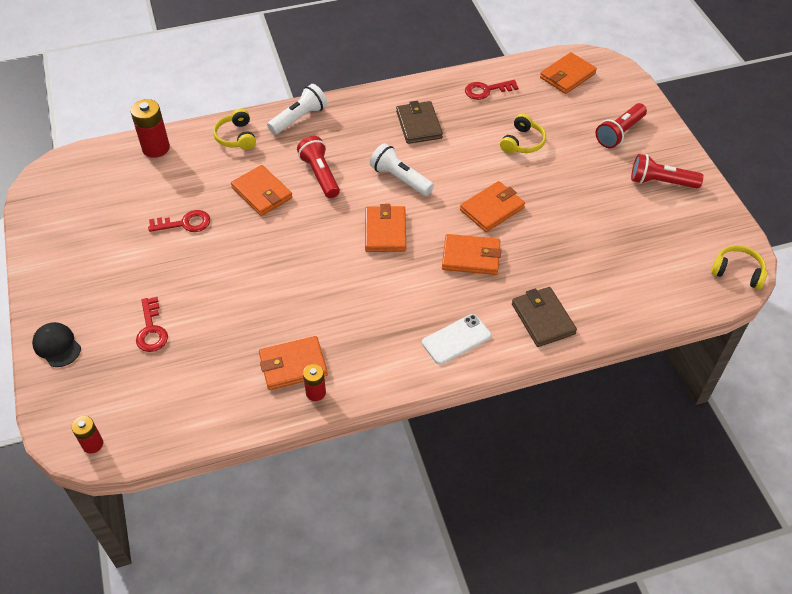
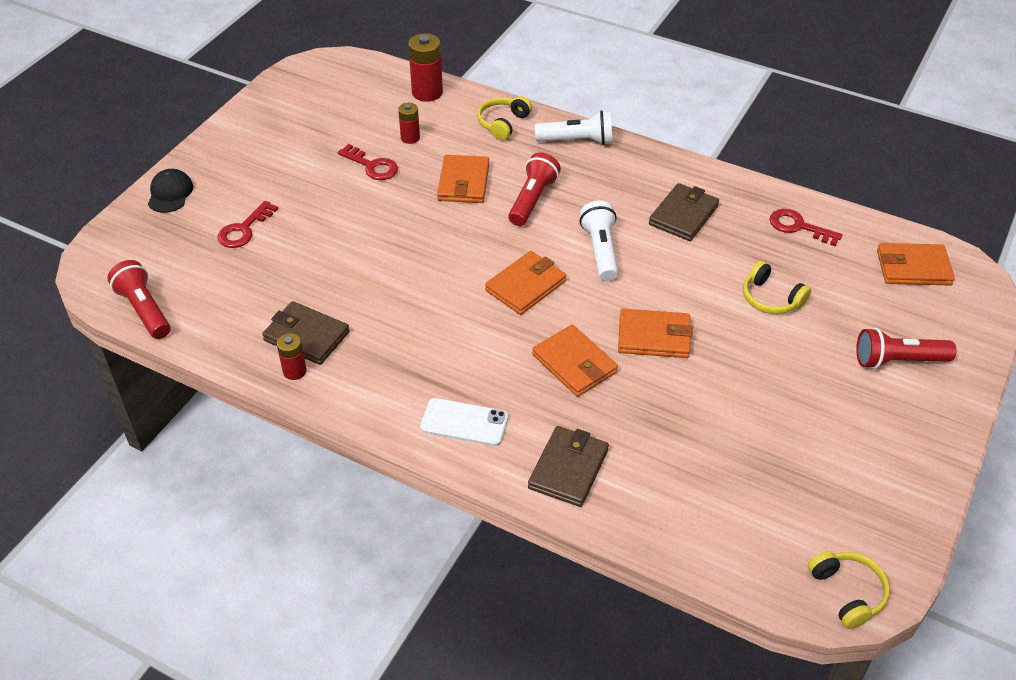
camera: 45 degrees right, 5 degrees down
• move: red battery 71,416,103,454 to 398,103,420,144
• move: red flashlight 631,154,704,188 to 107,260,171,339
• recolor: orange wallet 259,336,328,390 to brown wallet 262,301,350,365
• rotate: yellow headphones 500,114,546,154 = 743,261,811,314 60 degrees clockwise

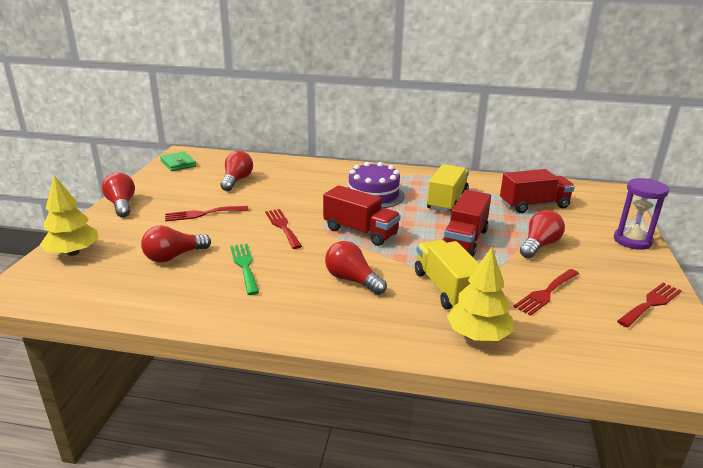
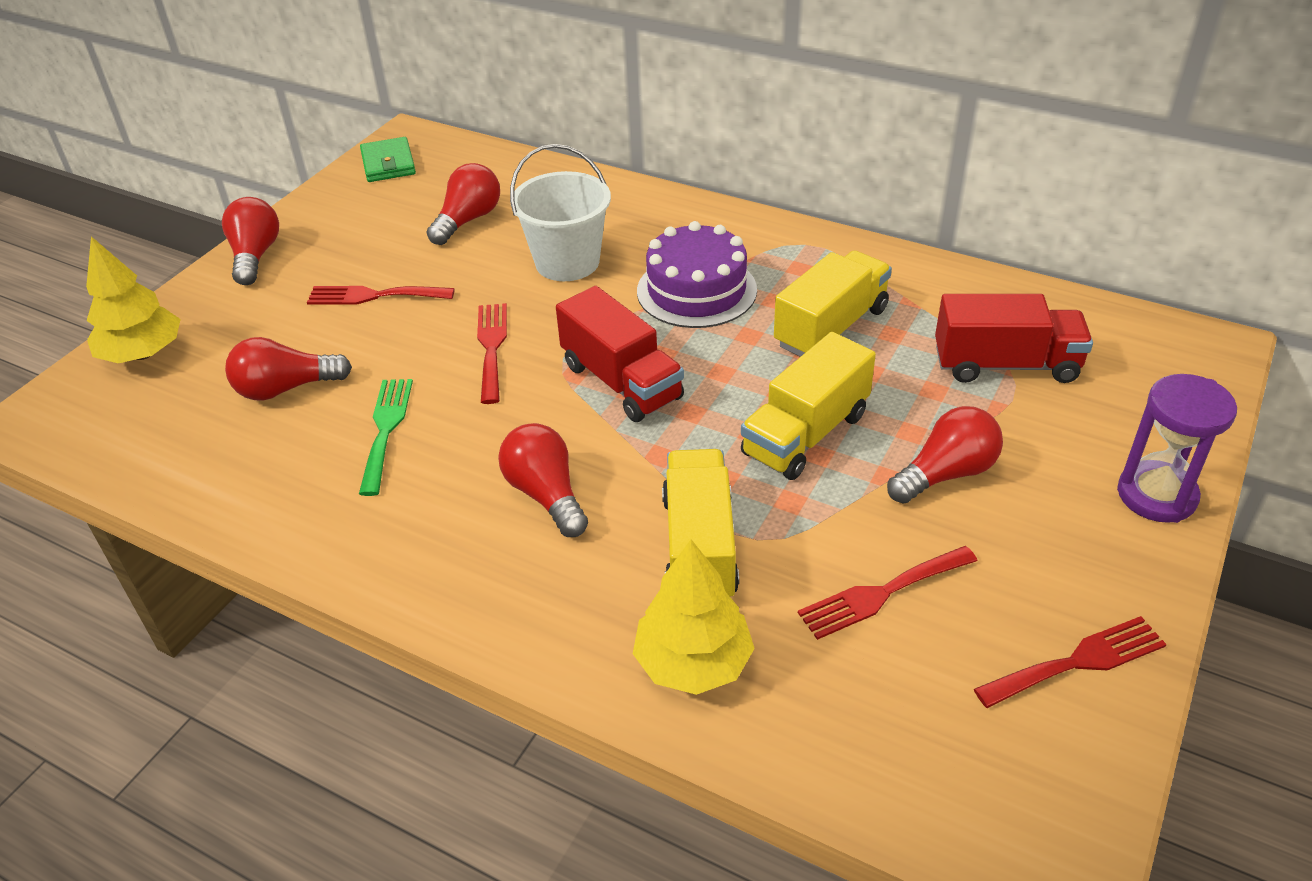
camera: 20 degrees right, 15 degrees up
• insert: white bucket 510,144,611,281
• recolor: red truck 443,190,491,257 to yellow truck 741,332,876,480

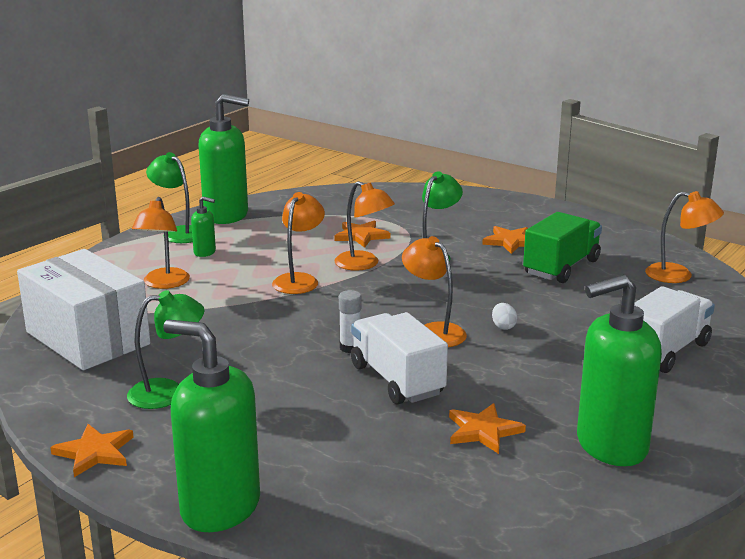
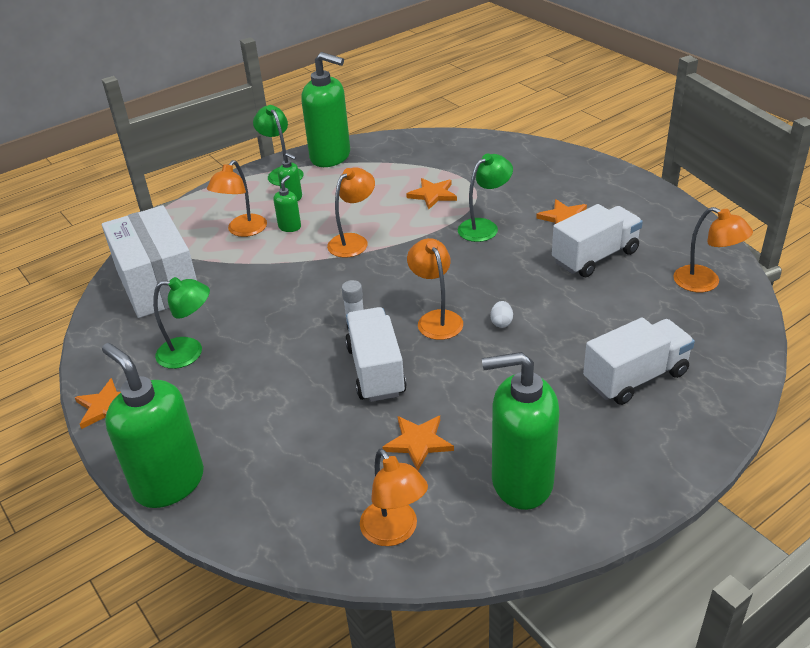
camera: 20 degrees right, 15 degrees up
• insert: green soap dispenser 273,175,301,232
• move: orange lamp 335,181,395,271 to 360,449,428,546
• recolor: green truck 523,212,602,283 to white truck 552,204,643,277

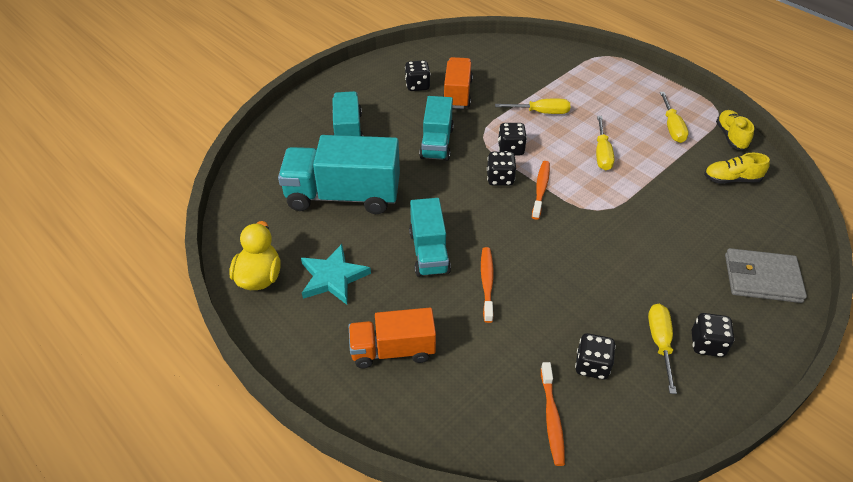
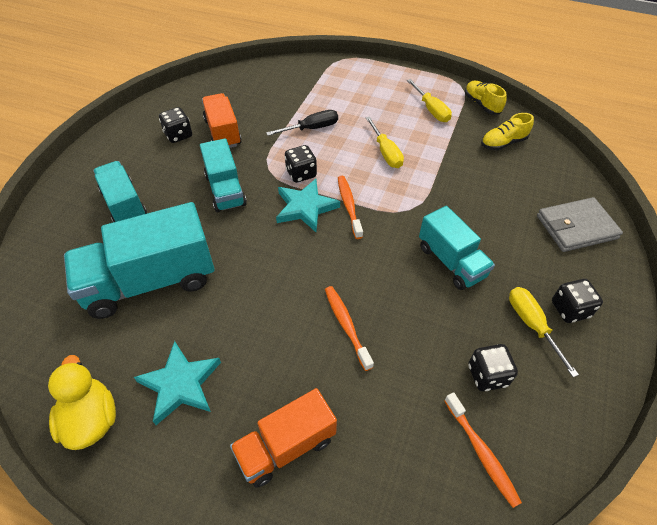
camera: 25 degrees left, 5 degrees up
• move: turquoise truck 409,198,451,277 to 419,206,495,290
• replace: black dice 487,152,516,186 to turquoise star 276,179,340,232
• recolor: yellow screwdriver 495,99,570,114 to black screwdriver 266,110,338,136

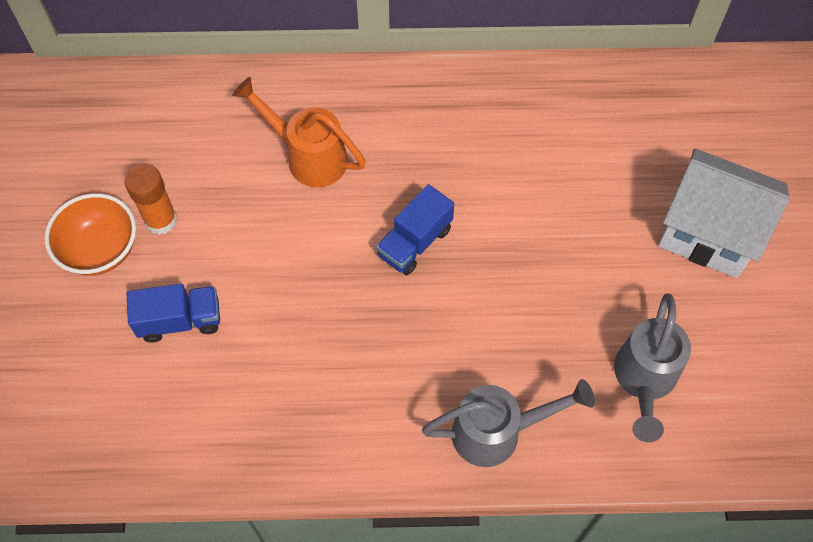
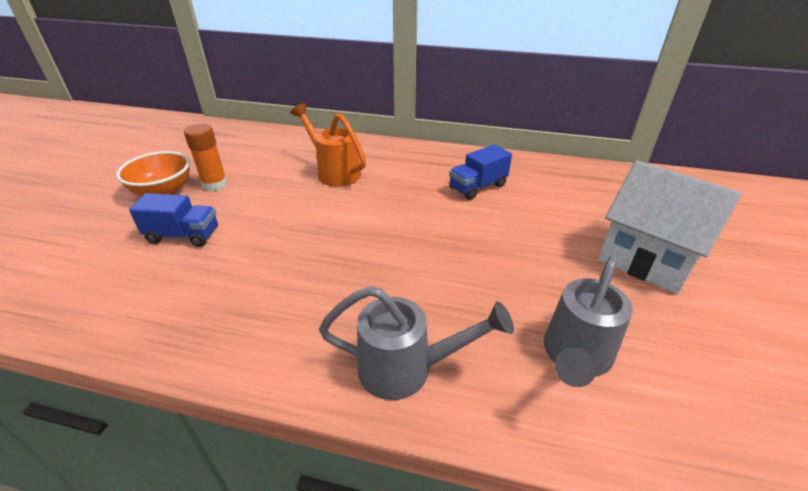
camera: 15 degrees right, 25 degrees down
• move: blue truck 376,184,454,275 to 449,144,512,200

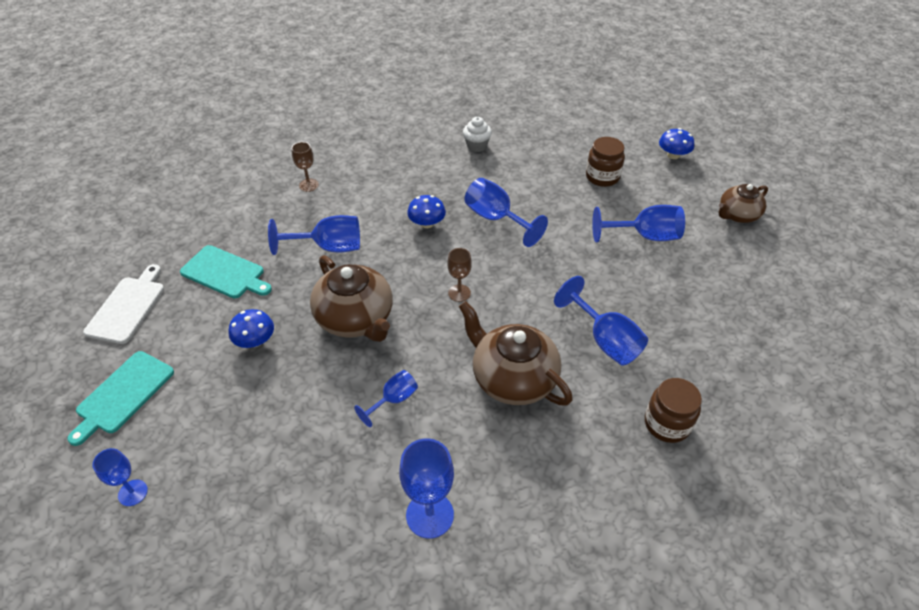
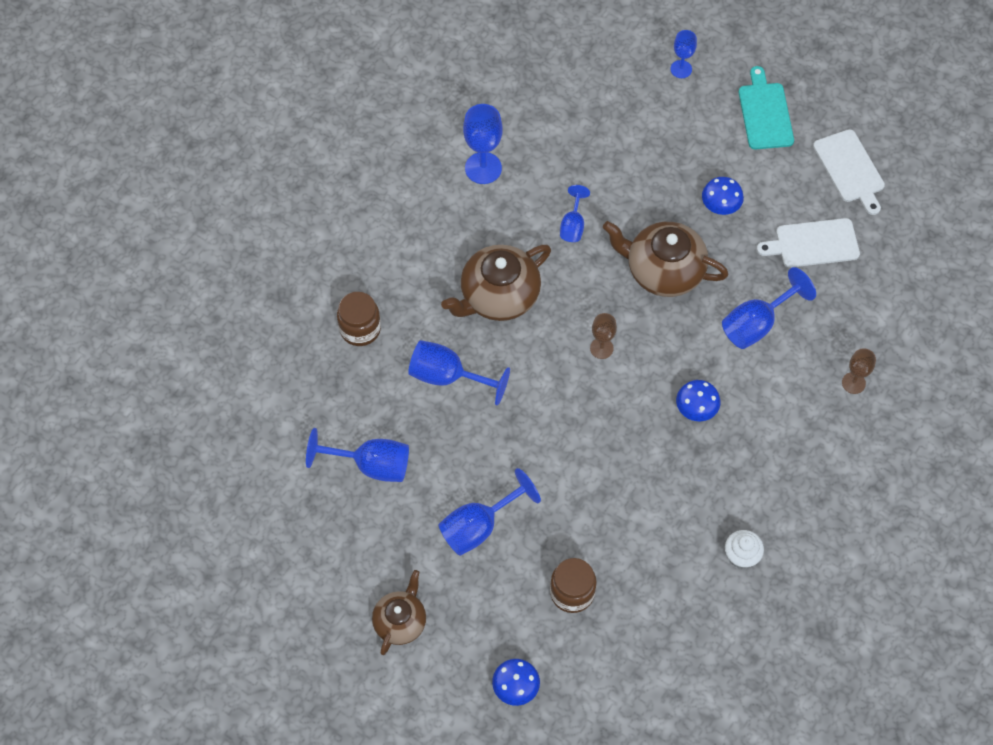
camera: 145 degrees right, 15 degrees up
• move: blue goblet 465,178,548,247 to 306,428,409,482
• recolor: turquoise cutting board 180,245,272,298 to white cutting board 757,218,860,268
• rotate: brown teapot 459,301,573,406 = 441,245,551,321 135 degrees clockwise

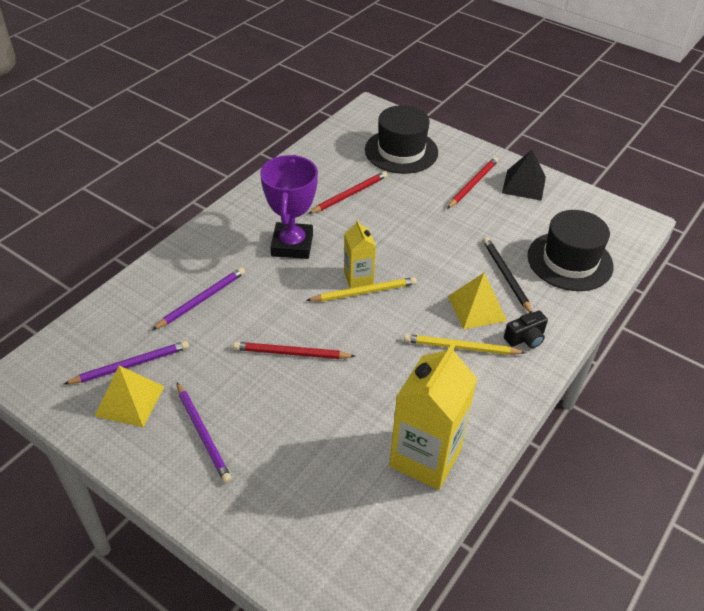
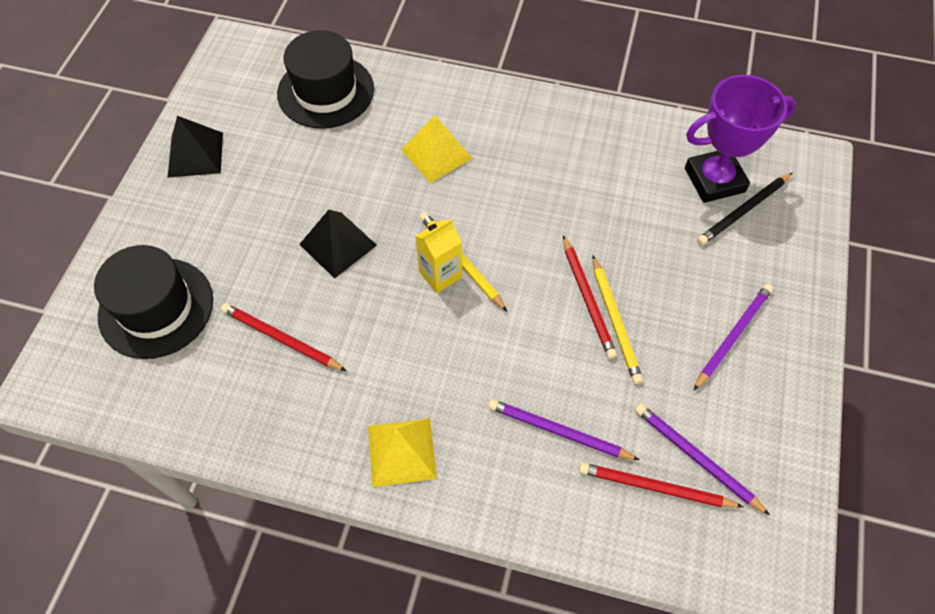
camera: 110 degrees left, 15 degrees up
• delete: yellow carton 389,343,477,490
• delete: black camera 504,310,548,348
• insert: black pyramid 299,210,377,279
• move: yellow pyramid 95,365,164,427 to 368,418,437,487
• move: purple trophy 260,155,318,259 to 685,75,796,203
• move: yellow pencil 404,334,526,355 to 592,256,643,384
• move: red pencil 447,157,498,209 to 579,463,743,508
• move: black pencil 483,237,533,313 to 697,172,793,245

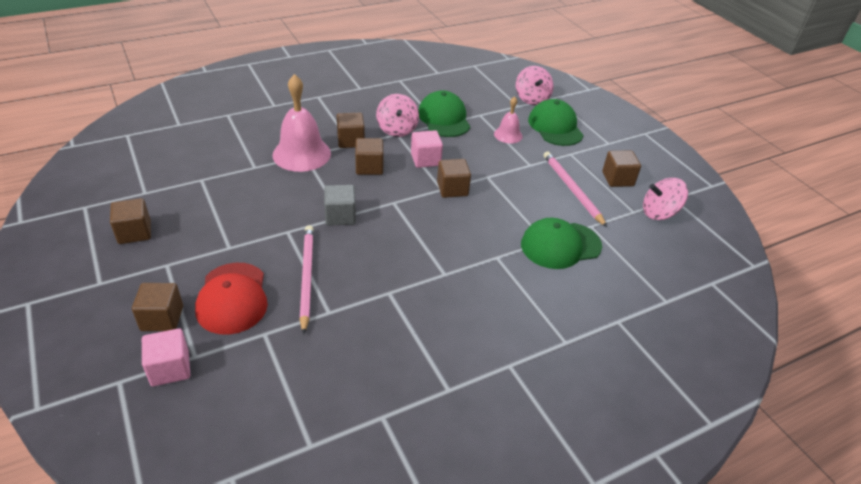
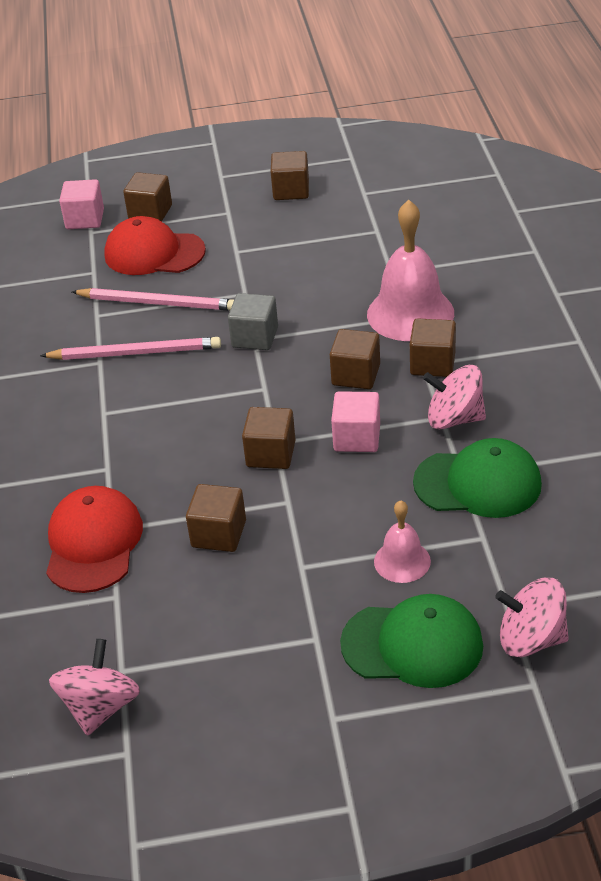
camera: 115 degrees right, 0 degrees up
• move: pink pencil 544,152,607,227 to 40,337,221,360
• move: brown cube 602,150,641,187 to 186,484,246,552
• recolor: green cap 521,218,602,269 to red cap 46,486,143,593

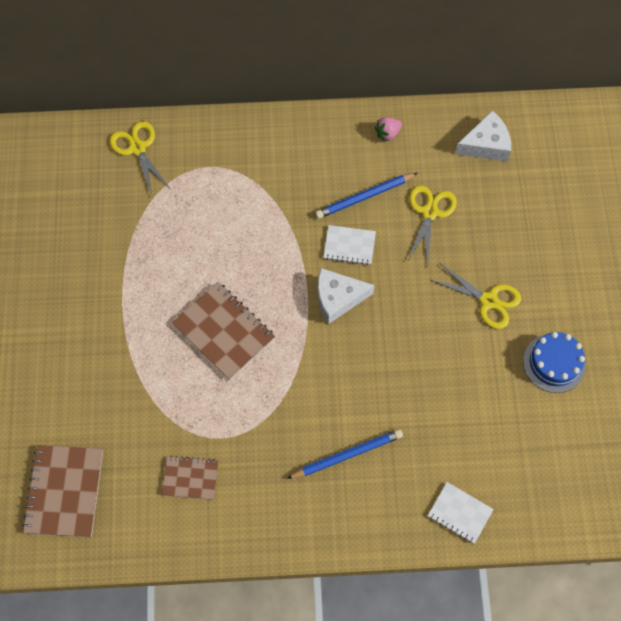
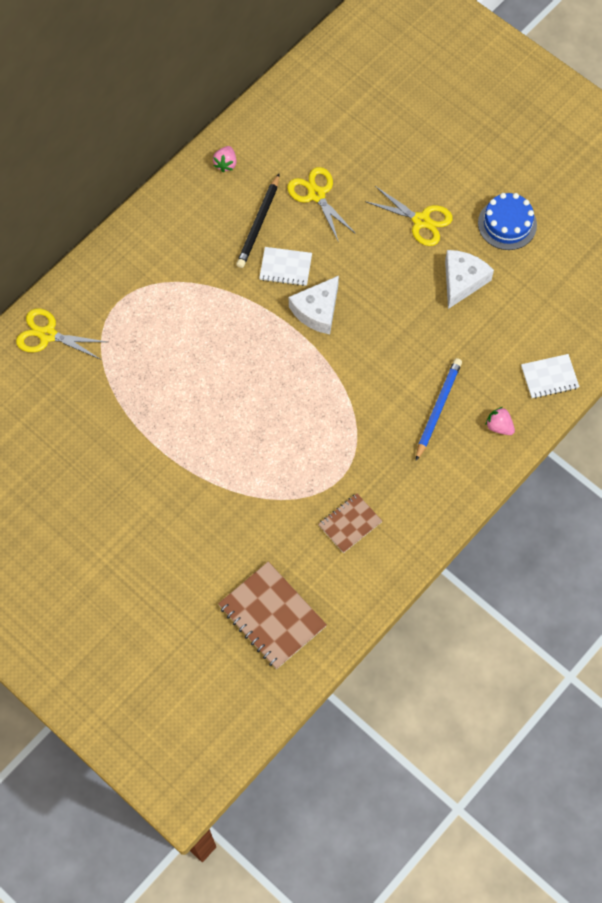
camera: 45 degrees left, 0 degrees up
• delete: brown notebook 172,282,275,380
• insert: pink strawberry 485,407,515,435
• move: white cheese 455,110,511,162 to 445,250,494,309
• recolor: blue pencil 315,173,417,219 to black pencil 236,174,279,268
• rotate: white notebook 323,225,376,265 = 259,247,312,286 45 degrees clockwise
• rotate: yellow scissors 430,263,521,329 = 365,186,453,246 45 degrees clockwise

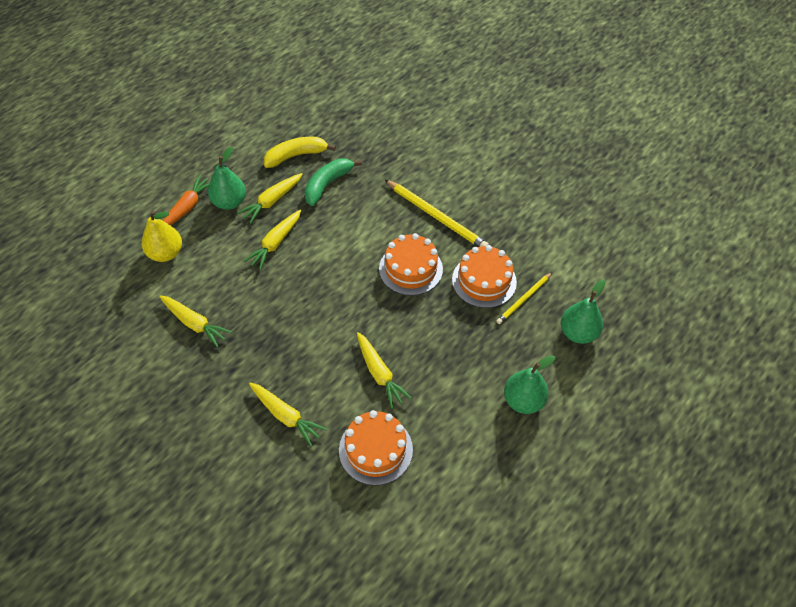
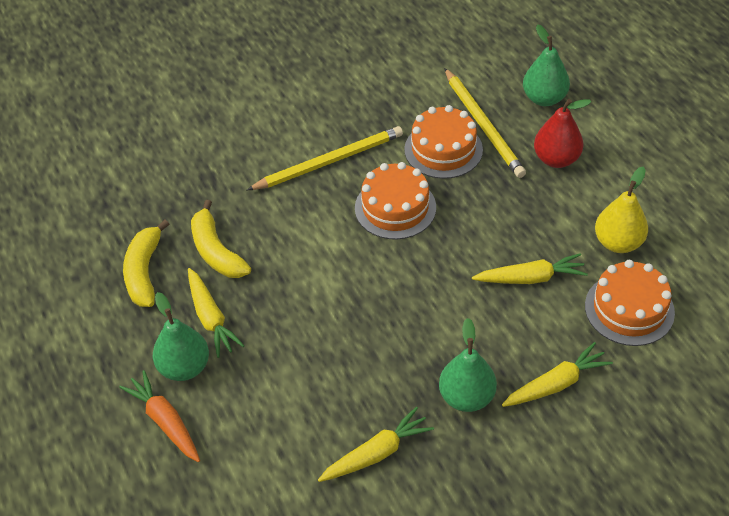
camera: 65 degrees left, 5 degrees down
• delete: yellow carrot 244,210,301,270
• insert: red pear 534,99,591,168
• move: yellow pear 142,211,182,262 to 595,167,648,253
• move: green pear 504,355,555,414 to 439,318,497,412
• recolor: green banana 304,159,362,206 to yellow banana 191,200,251,278
• resize: yellow pencil 496,272,552,324 = 444,68,526,178 x1.67

